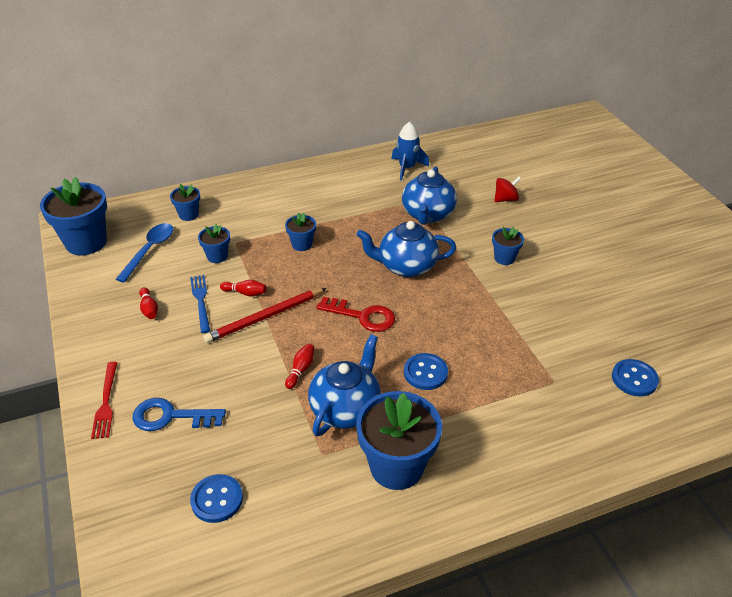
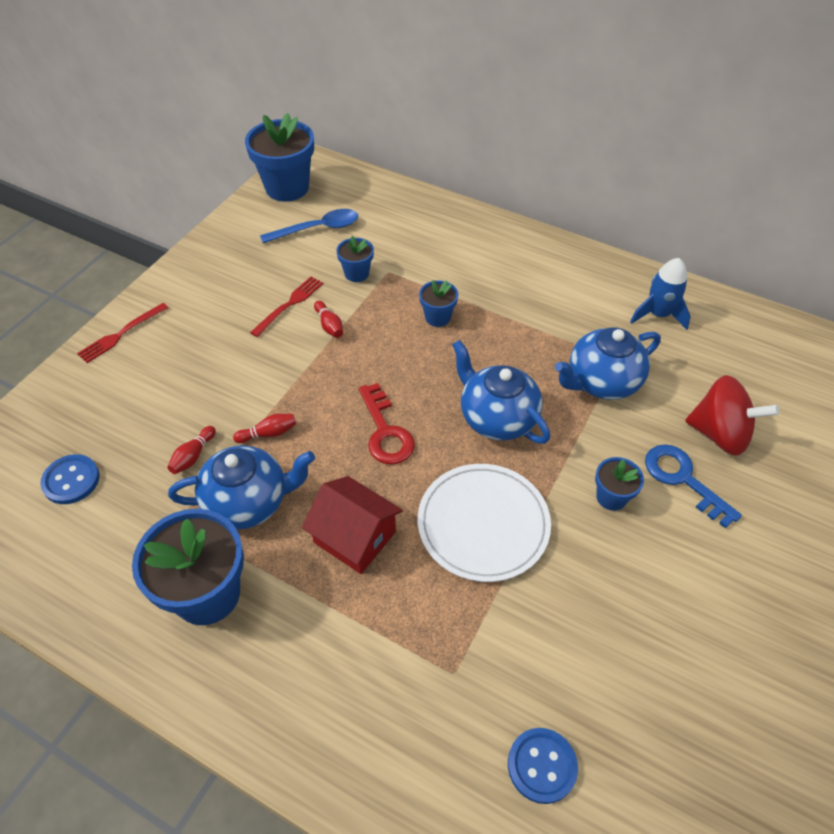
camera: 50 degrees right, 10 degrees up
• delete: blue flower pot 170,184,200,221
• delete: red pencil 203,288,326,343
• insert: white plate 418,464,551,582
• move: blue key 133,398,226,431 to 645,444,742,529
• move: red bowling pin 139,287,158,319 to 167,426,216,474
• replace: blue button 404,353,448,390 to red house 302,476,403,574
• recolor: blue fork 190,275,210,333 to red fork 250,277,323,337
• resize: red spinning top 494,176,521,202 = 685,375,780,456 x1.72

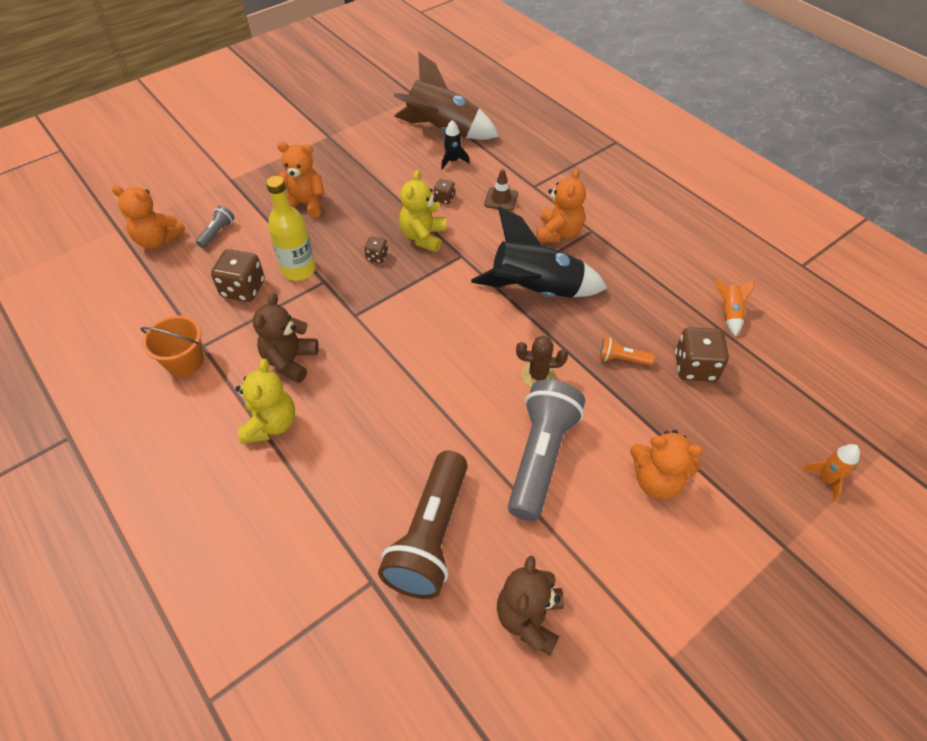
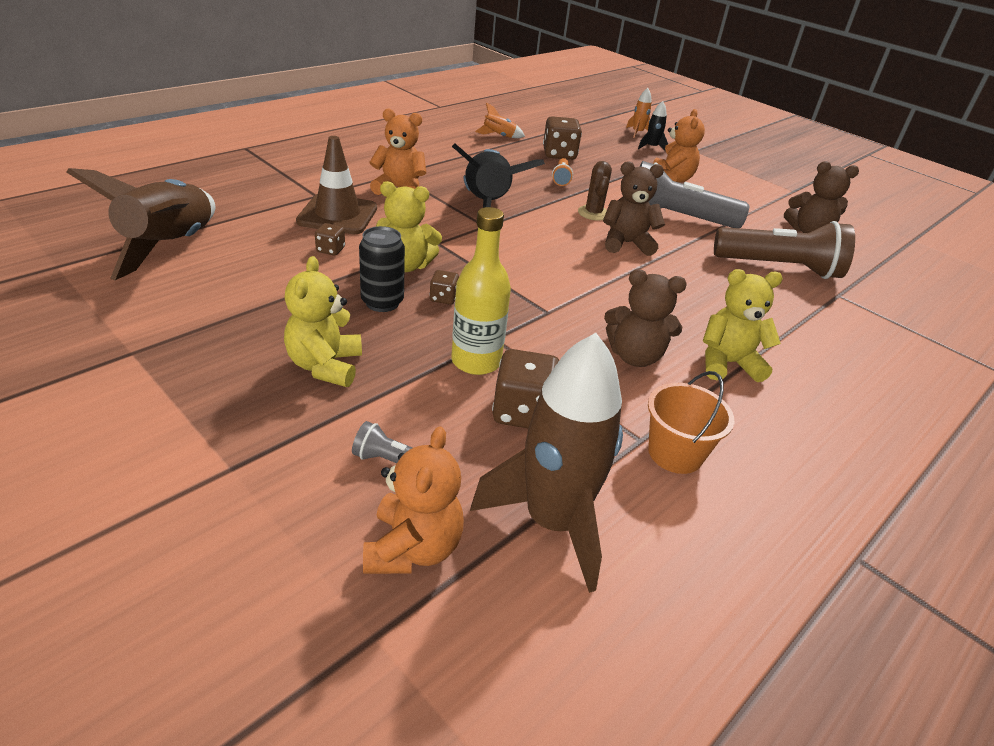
camera: 100 degrees left, 15 degrees down
• insert: black can 359,226,405,312
• insert: brown rocket 470,333,623,593
• insert: brown teddy bear 603,161,665,256
• move: black rocket 441,120,470,170 to 638,101,668,152
• recolor: orange teddy bear 277,142,324,218 to yellow teddy bear 284,256,362,387
• resize: brown traffic cone 484,169,518,211 = 296,136,377,234 x1.80

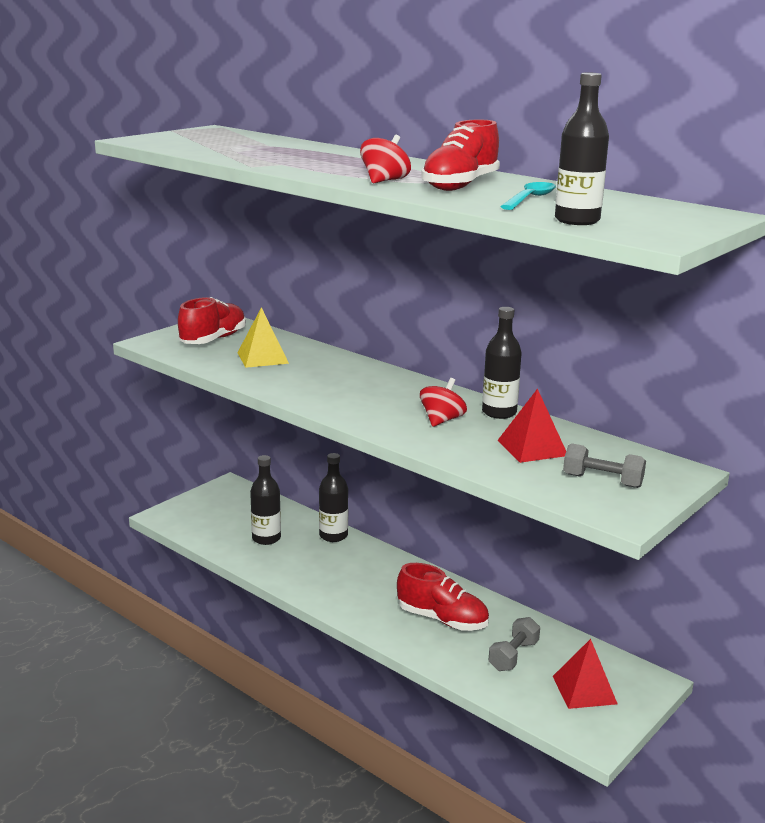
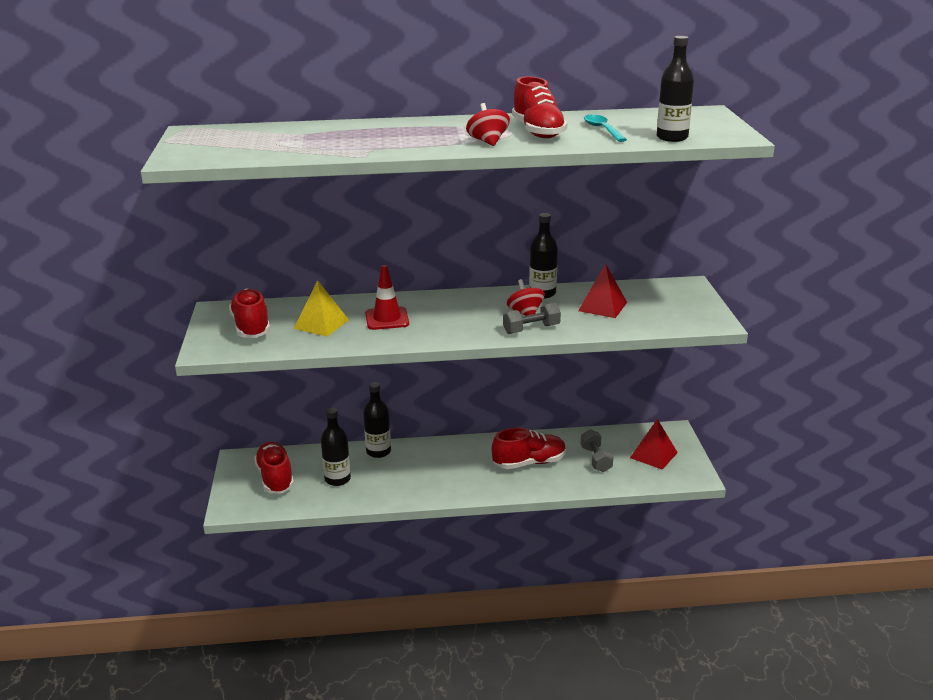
camera: 45 degrees left, 5 degrees up
• insert: red shoe 254,442,294,494
• insert: red traffic cone 365,265,409,330
• move: grey dumbbell 563,443,646,488 to 503,303,561,334

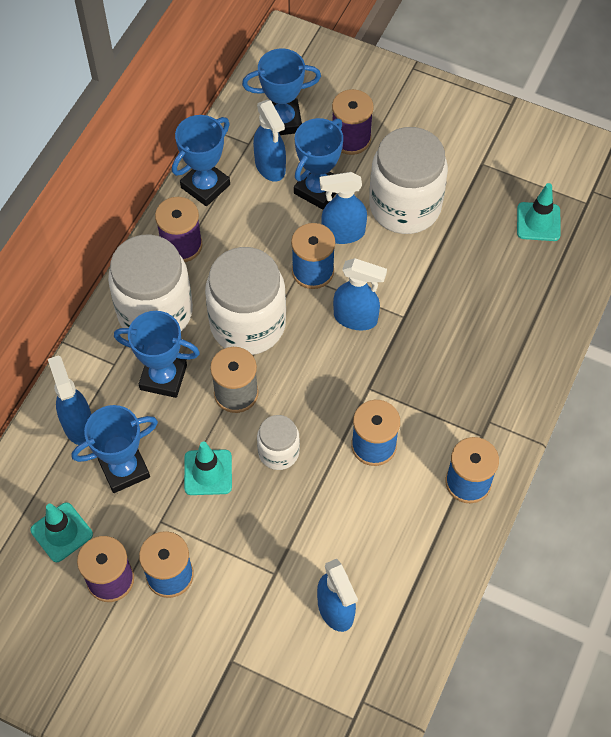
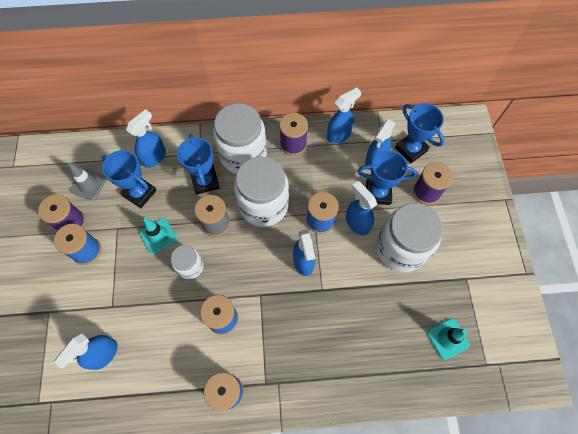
camera: 60 degrees right, 5 degrees up
• replace: blue trophy 172,115,230,206 to blue spray bottle 327,87,361,144
• recolor: turquoise traffic cone 30,502,93,562 to grey traffic cone 68,163,107,200

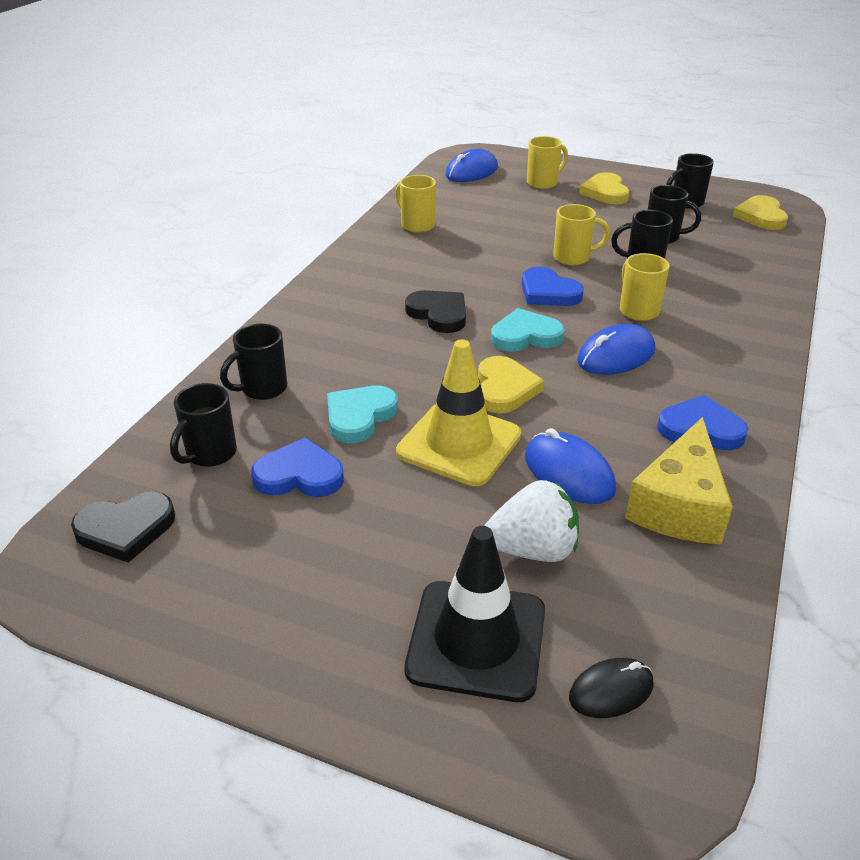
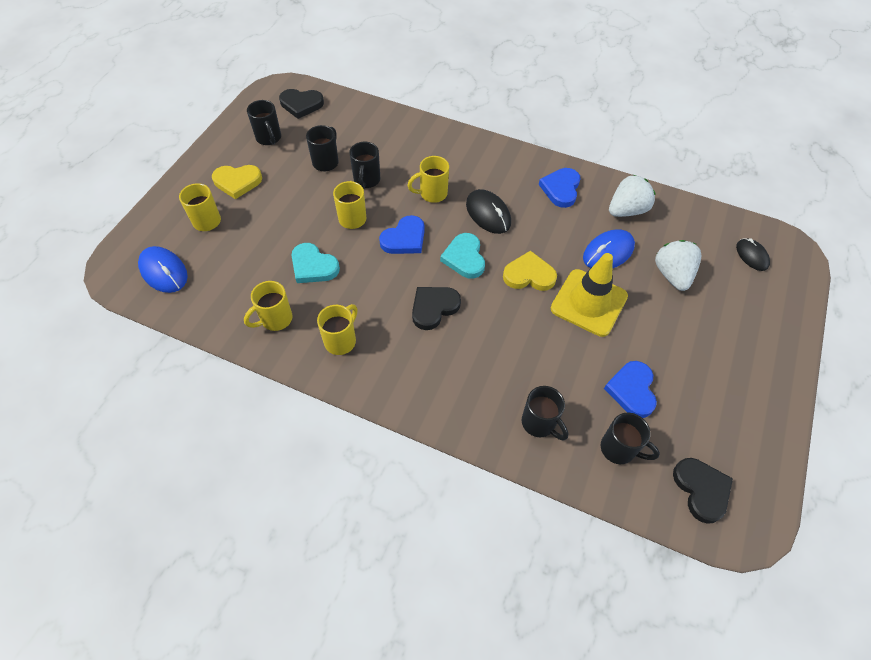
camera: 90 degrees left, 20 degrees up
• delete: black traffic cone 405,526,545,702
• insert: yellow mug 317,304,358,355
• move: turquoise heart 327,385,398,443 to 291,243,340,283
• replace: yellow cheese 625,417,733,544 to white strawberry 609,175,656,217
• recolor: blue mouse 577,324,655,375 to black mouse 466,189,511,234
• recolor: yellow heart 733,195,788,230 to black heart 279,89,324,119

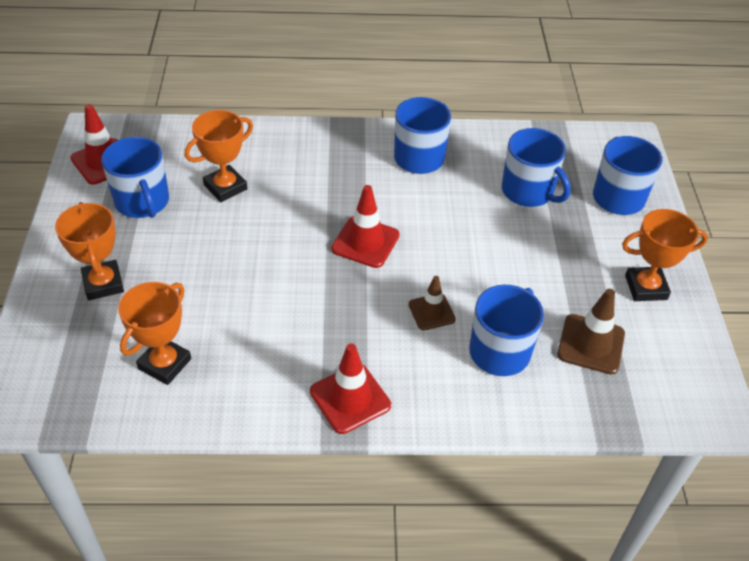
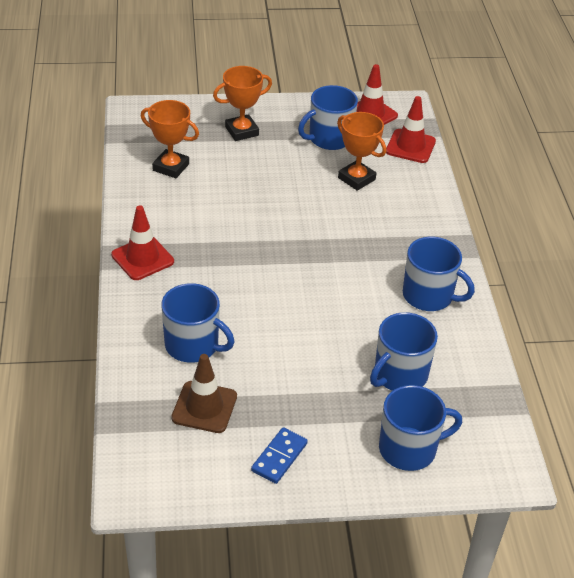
camera: 85 degrees right, 5 degrees down
• delete: brown traffic cone 408,276,456,330
• move: red traffic cone 331,185,400,268 to 386,96,436,163
• replace: orange trophy 622,209,708,301 to blue domino 251,427,308,484

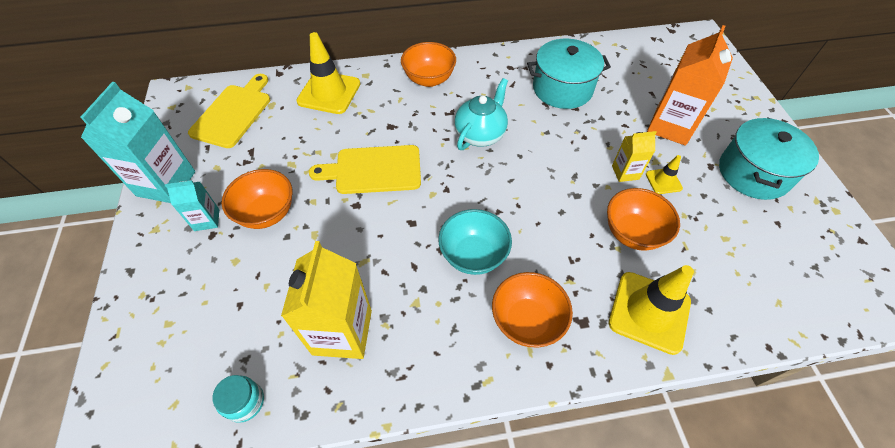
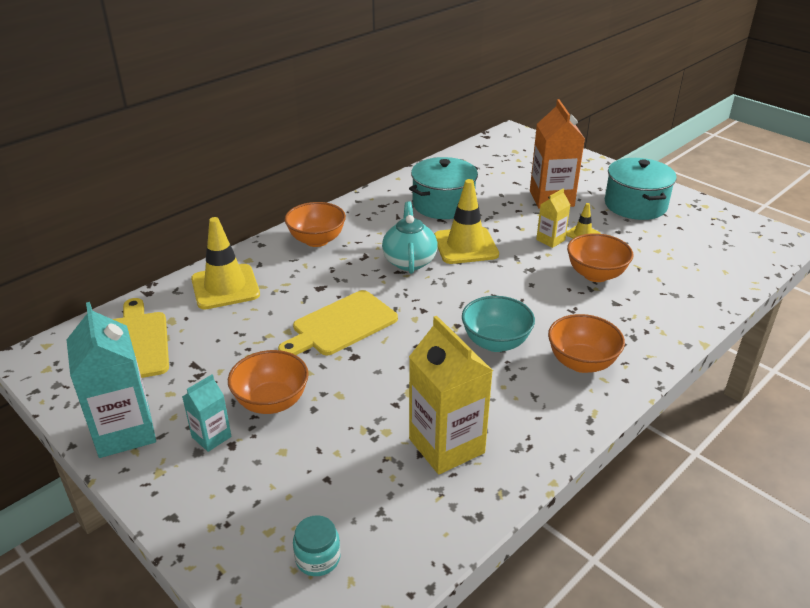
camera: 35 degrees left, 20 degrees down
• move: turquoise jar 213,375,264,423 to 293,515,341,576
• move: yellow traffic cone 609,265,694,355 to 434,179,499,264

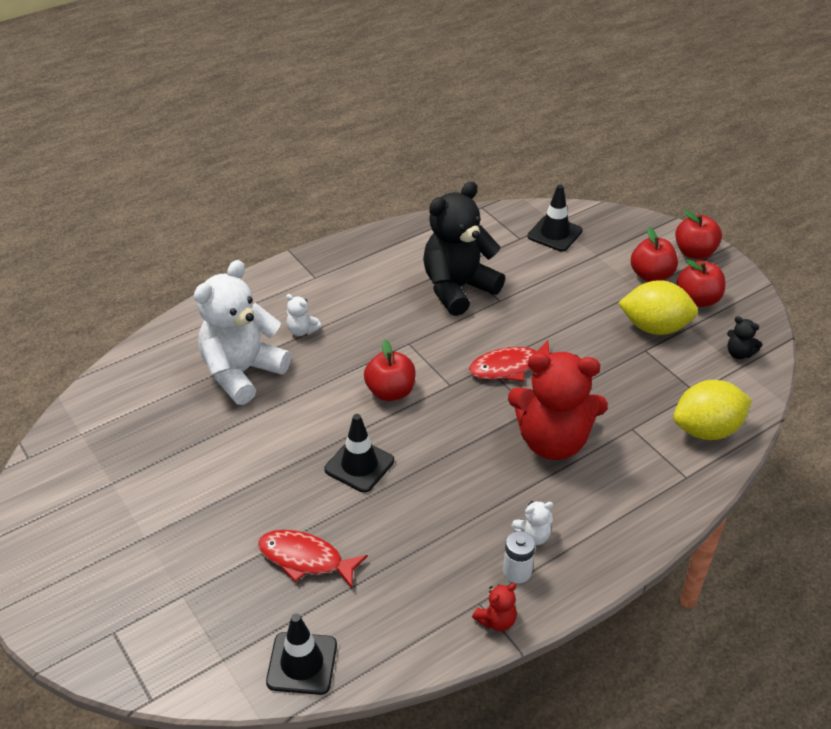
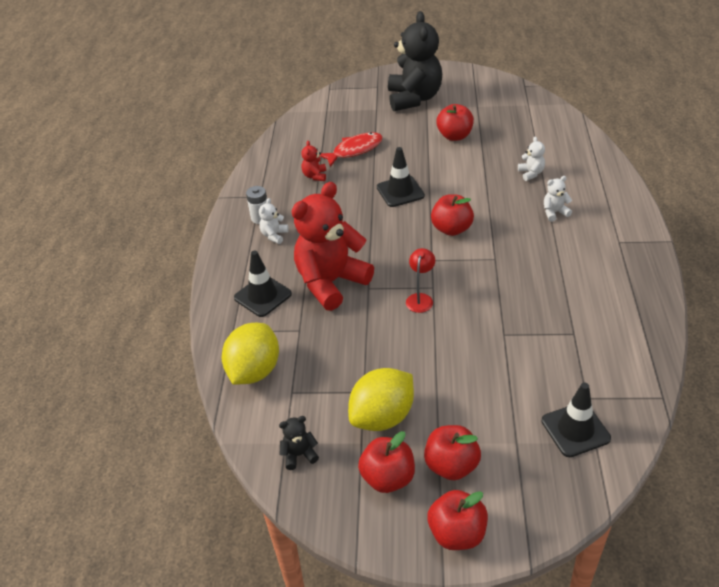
camera: 130 degrees right, 0 degrees up
• insert: red apple 436,104,474,141
• move: black traffic cone 266,614,337,695 to 234,250,292,317
• move: black teddy bear 423,182,505,316 to 388,11,442,111
• move: red teddy bear 472,583,517,631 to 301,141,326,181
• replace: red fish 469,340,550,381 to red lamp 406,248,435,313
• resize: white teddy bear 194,260,291,405 = 518,137,545,181 x0.40

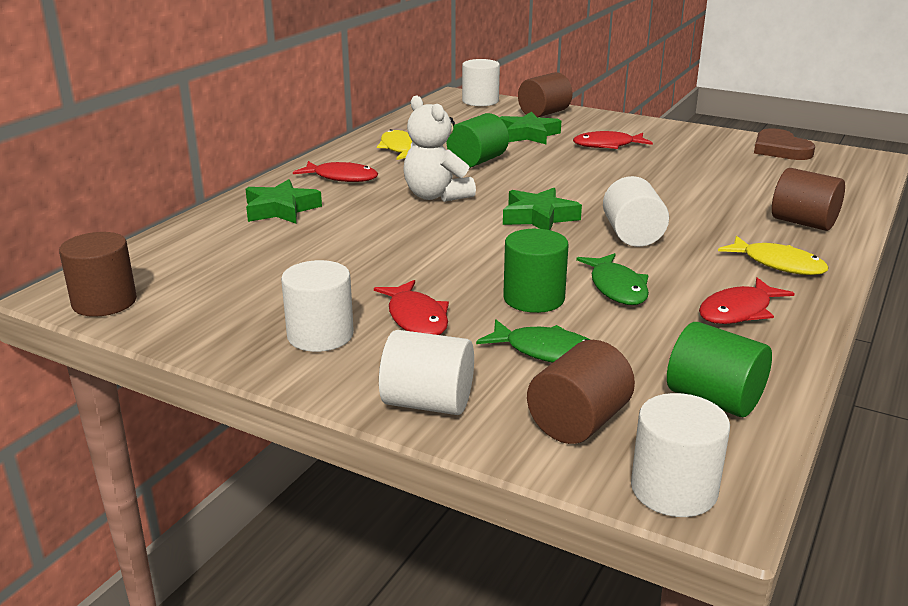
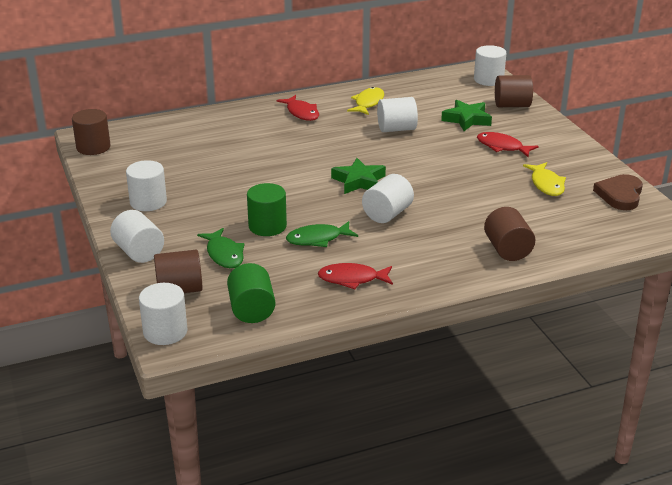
camera: 40 degrees right, 5 degrees up
• delete: green star 245,179,322,224
• delete: red fish 374,280,449,335
• delete: white teddy bear 403,96,476,202
• move: yellow fish 718,236,829,275 to 523,162,566,196
• recolor: green cylinder 447,113,509,168 to white cylinder 377,97,418,132
• rotate: green fish 576,253,649,305 = 286,221,358,247 45 degrees clockwise

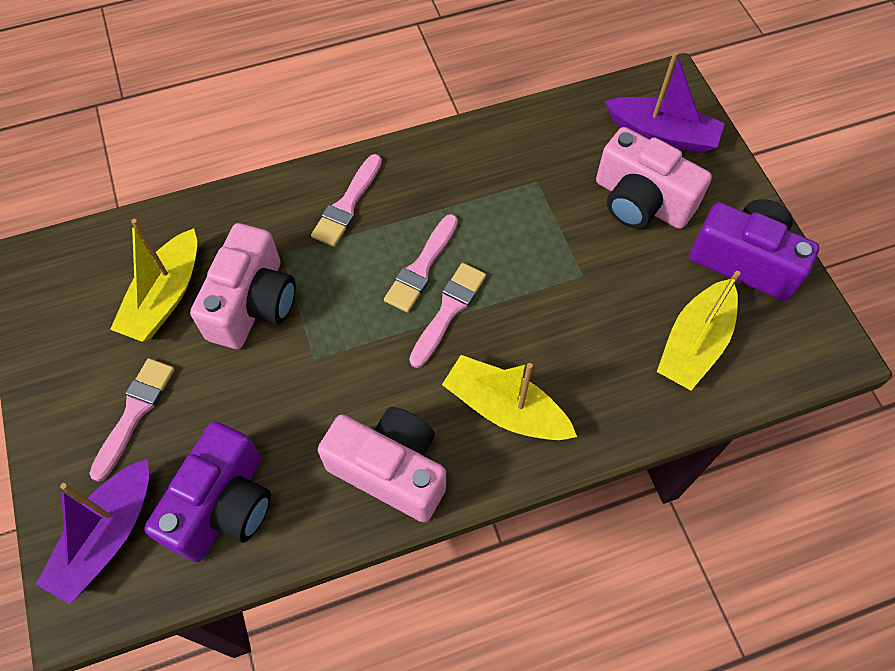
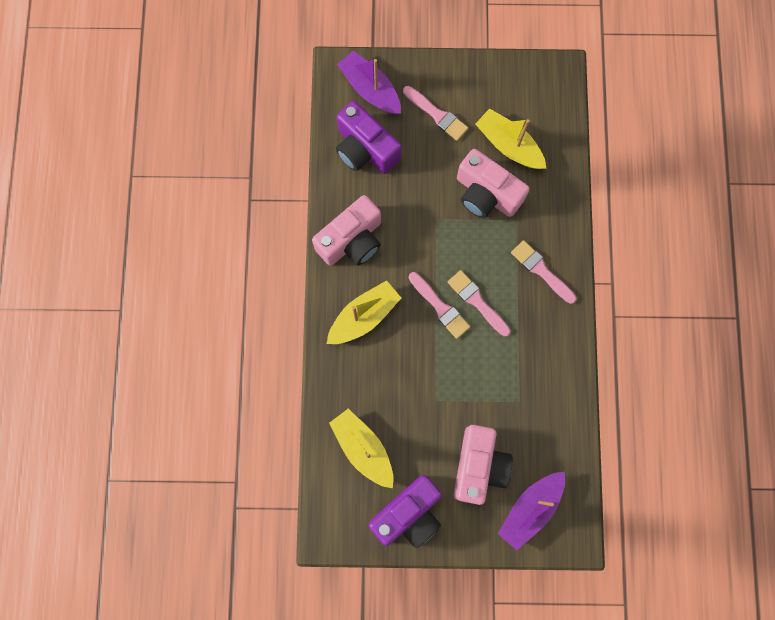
camera: 110 degrees right, 15 degrees up
• rotate: pink camera 596,127,712,229 = 454,425,513,505 135 degrees clockwise

